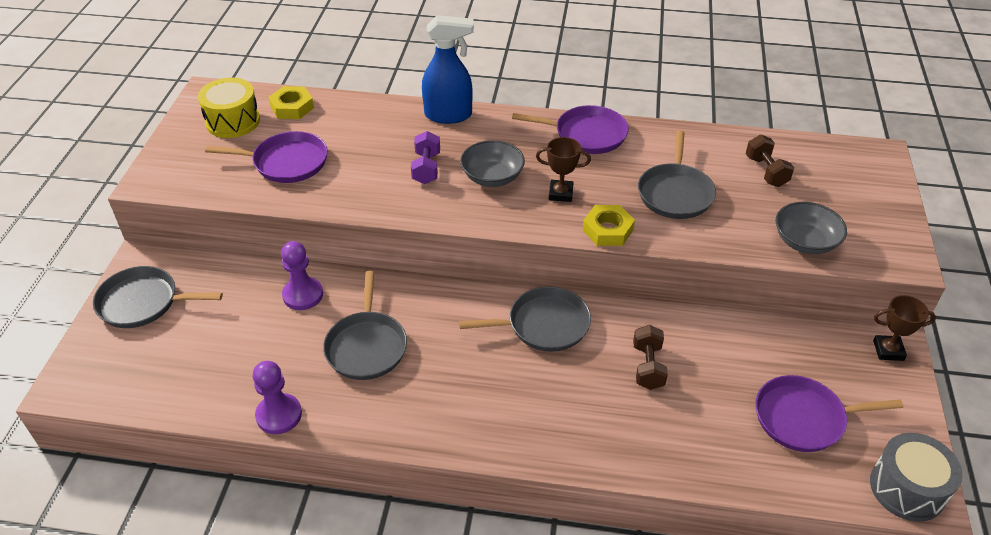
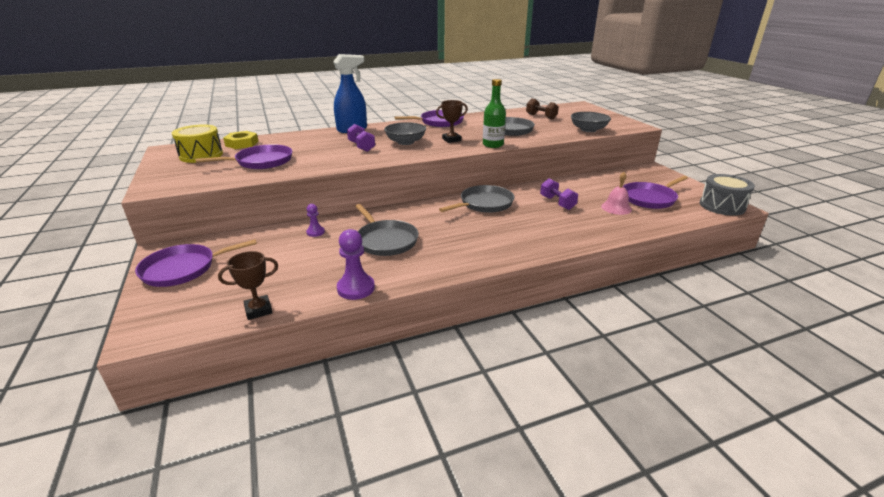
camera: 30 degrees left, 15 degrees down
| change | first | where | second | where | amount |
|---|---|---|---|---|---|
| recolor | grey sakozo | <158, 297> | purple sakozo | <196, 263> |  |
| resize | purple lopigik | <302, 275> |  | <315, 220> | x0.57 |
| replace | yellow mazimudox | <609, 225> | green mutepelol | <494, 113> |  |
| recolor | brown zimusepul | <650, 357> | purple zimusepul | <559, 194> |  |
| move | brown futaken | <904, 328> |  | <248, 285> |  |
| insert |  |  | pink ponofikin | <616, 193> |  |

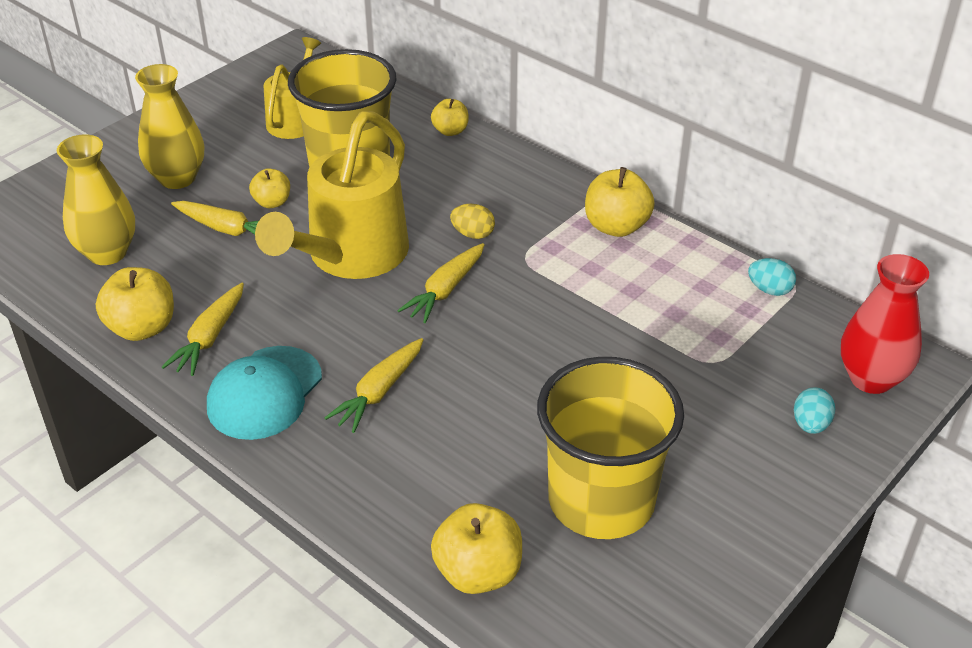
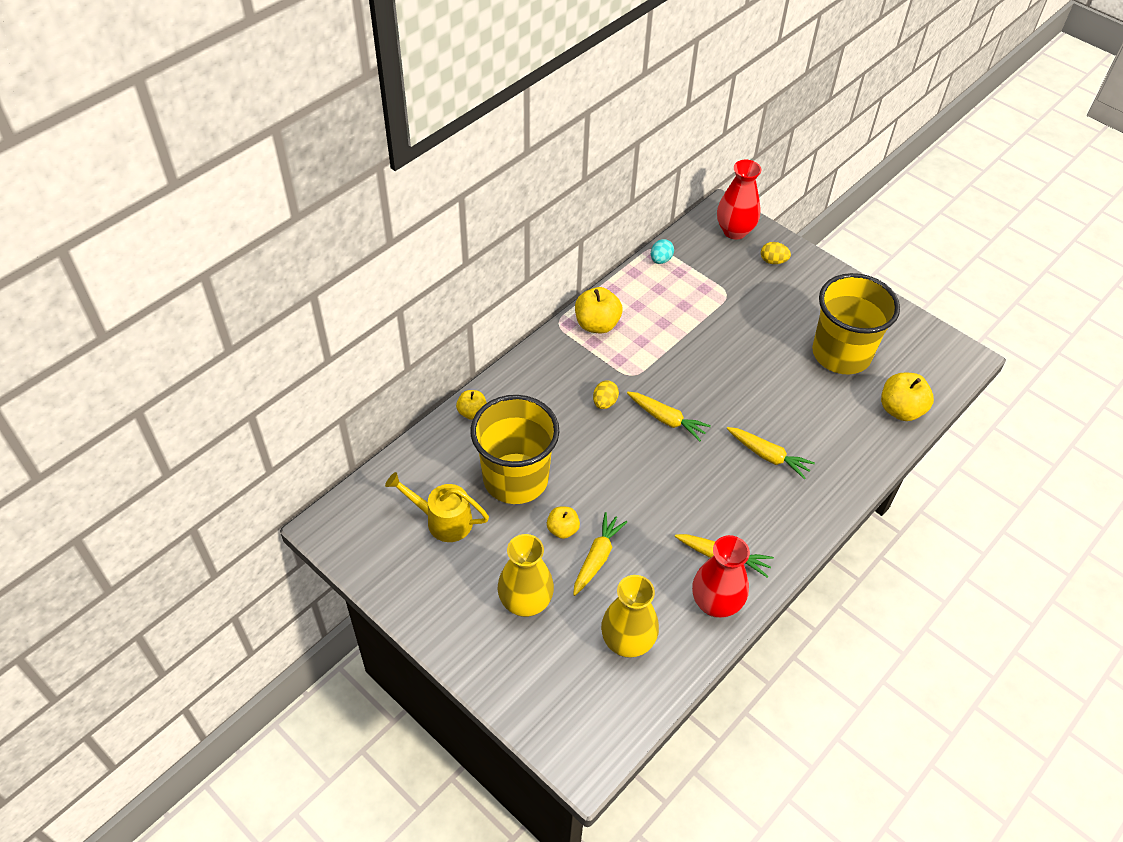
camera: 90 degrees left, 10 degrees up
| change | first | where | second | where | amount |
|---|---|---|---|---|---|
| replace | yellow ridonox | <135, 304> | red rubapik | <721, 576> |  |
| delete | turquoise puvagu | <264, 393> |  |  |  |
| delete | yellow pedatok | <332, 195> |  |  |  |
| recolor | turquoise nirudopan | <814, 410> | yellow nirudopan | <776, 253> |  |

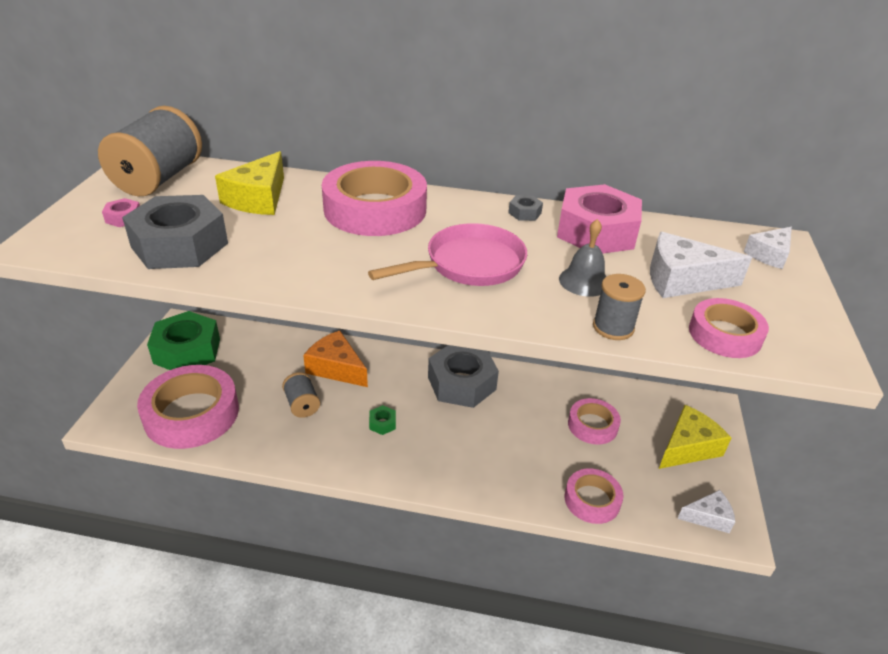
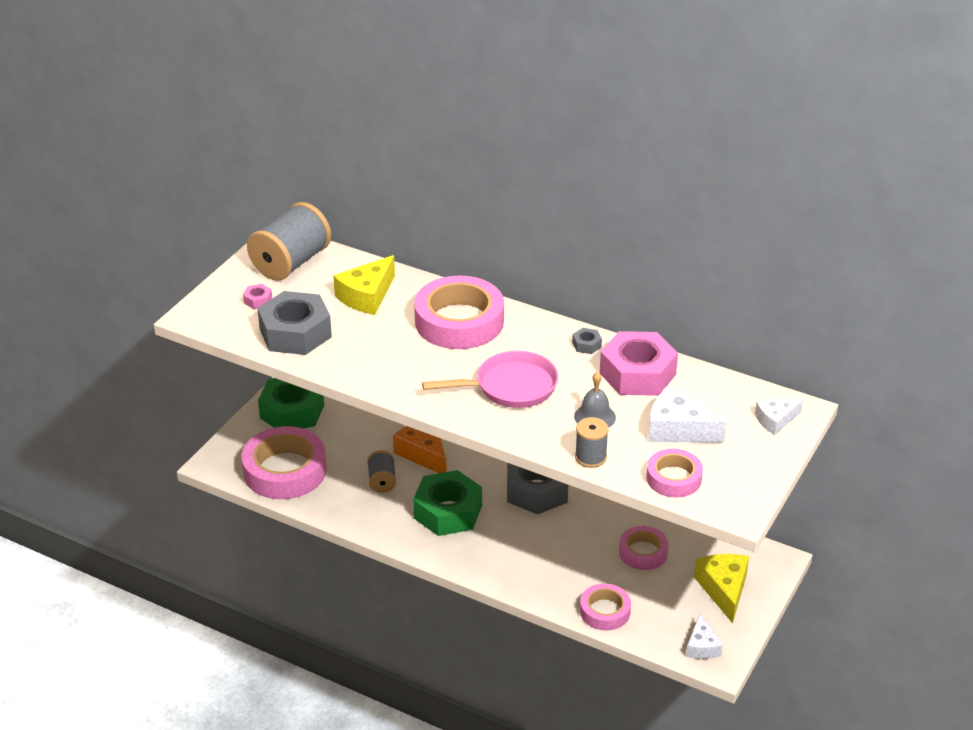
camera: 20 degrees right, 0 degrees up
| change | first | where | second | where | amount |
|---|---|---|---|---|---|
| resize | green mazimudox | <382, 420> |  | <447, 503> | x2.50 |
| rotate | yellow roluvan | <695, 437> |  | <721, 588> | 75 degrees counterclockwise |
| rotate | white roluvan | <706, 511> |  | <704, 636> | 75 degrees clockwise |

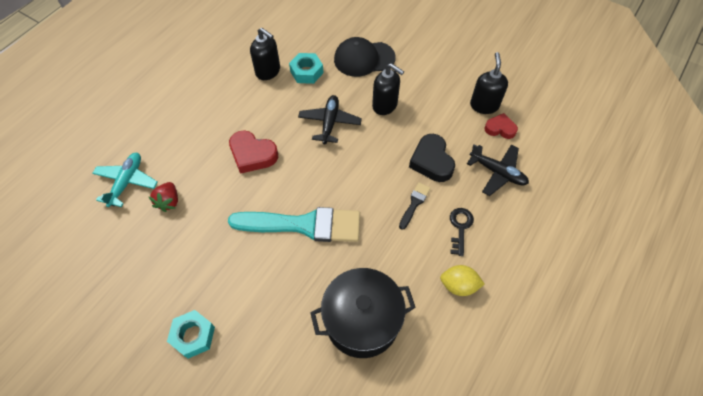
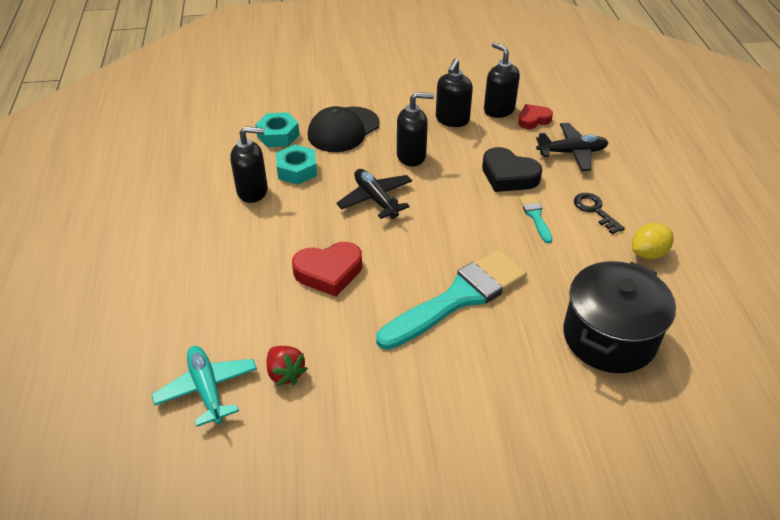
camera: 40 degrees left, 15 degrees down
| change | first | where | second | where | amount |
|---|---|---|---|---|---|
| move | turquoise mazimudox | <191, 334> |  | <277, 129> |  |
| recolor | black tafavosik | <415, 206> | turquoise tafavosik | <535, 219> |  |
| insert |  |  | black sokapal | <454, 92> |  |

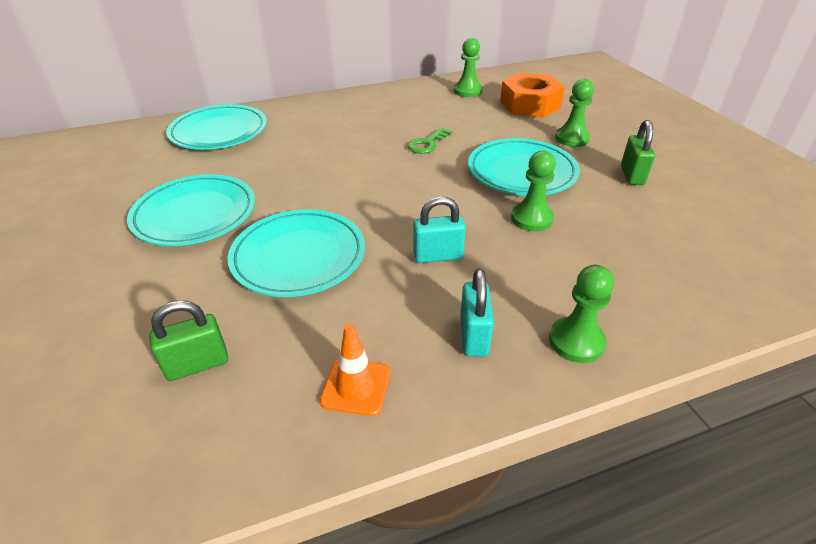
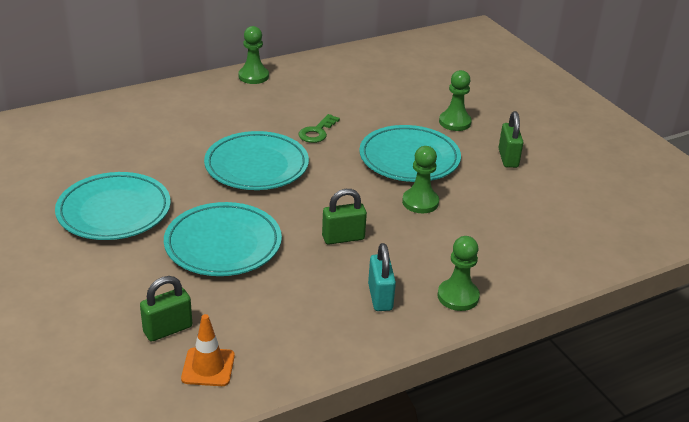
camera: 10 degrees left, 5 degrees down
| change | first | where | second | where | amount |
|---|---|---|---|---|---|
| move | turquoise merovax | <216, 127> |  | <256, 160> |  |
| move | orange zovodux | <355, 370> |  | <208, 350> |  |
| recolor | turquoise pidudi | <439, 229> | green pidudi | <344, 216> |  |
| move | green lopigik | <468, 67> |  | <254, 55> |  |
| delete | orange mazimudox | <532, 95> |  |  |  |

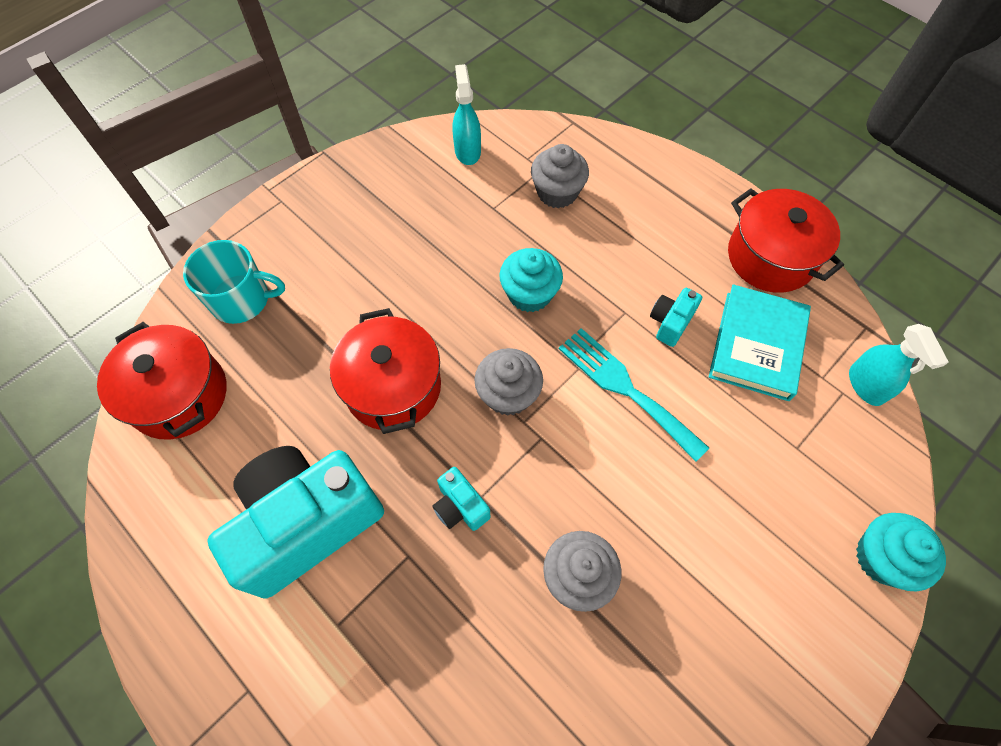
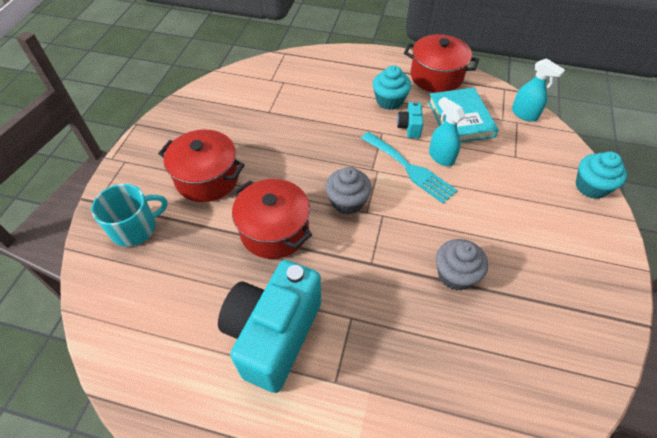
camera: 30 degrees left, 10 degrees down
| change | first | where | second | where | amount |
|---|---|---|---|---|---|
| move | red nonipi | <161, 380> |  | <201, 166> |  |
| delete | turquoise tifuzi | <461, 499> |  |  |  |
| move | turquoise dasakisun | <467, 114> |  | <447, 131> |  |
| move | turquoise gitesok | <531, 280> |  | <392, 87> |  |
| delete | grey gitesok | <560, 176> |  |  |  |
| rotate | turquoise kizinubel | <634, 395> |  | <409, 168> | 150 degrees counterclockwise |

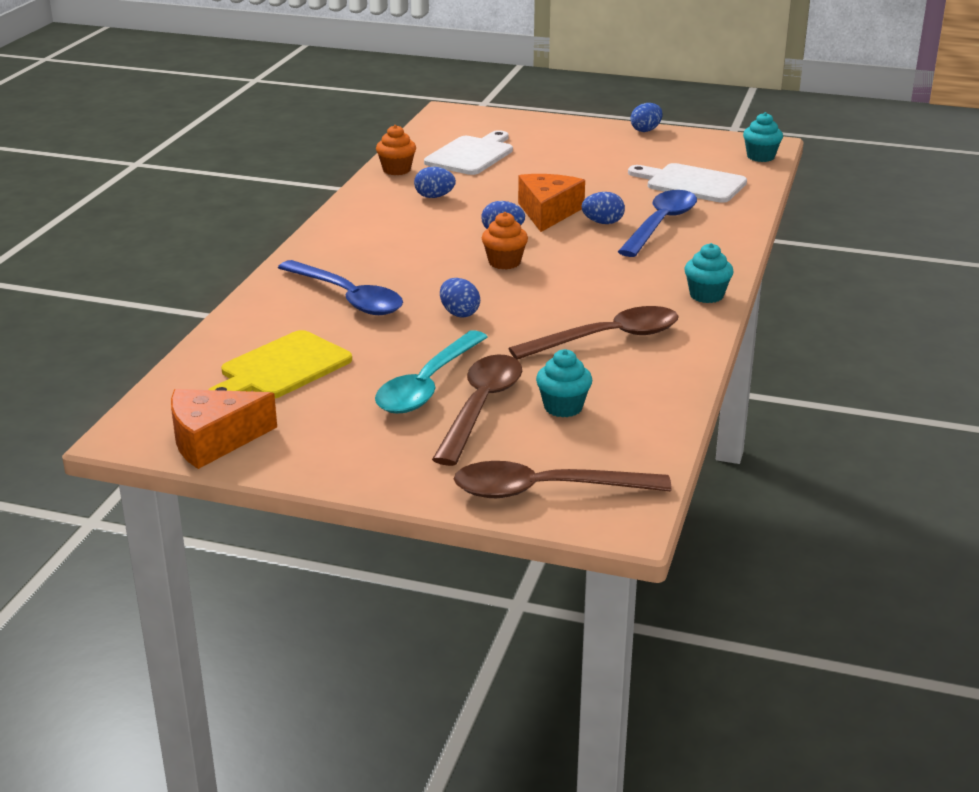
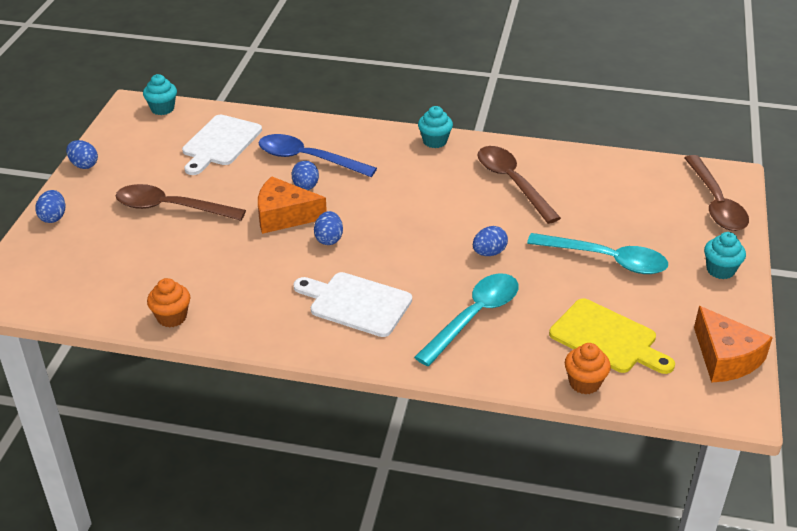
camera: 95 degrees left, 10 degrees up
| change | first | where | second | where | amount |
|---|---|---|---|---|---|
| recolor | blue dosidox | <340, 287> | turquoise dosidox | <466, 319> |  |
| move | blue nirudopan | <435, 182> |  | <50, 206> |  |
| move | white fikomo | <468, 152> |  | <352, 304> |  |
| move | brown dosidox | <477, 410> |  | <181, 202> |  |
| move | orange gitesok | <505, 241> |  | <588, 368> |  |
| move | turquoise gitesok | <564, 383> |  | <725, 255> |  |

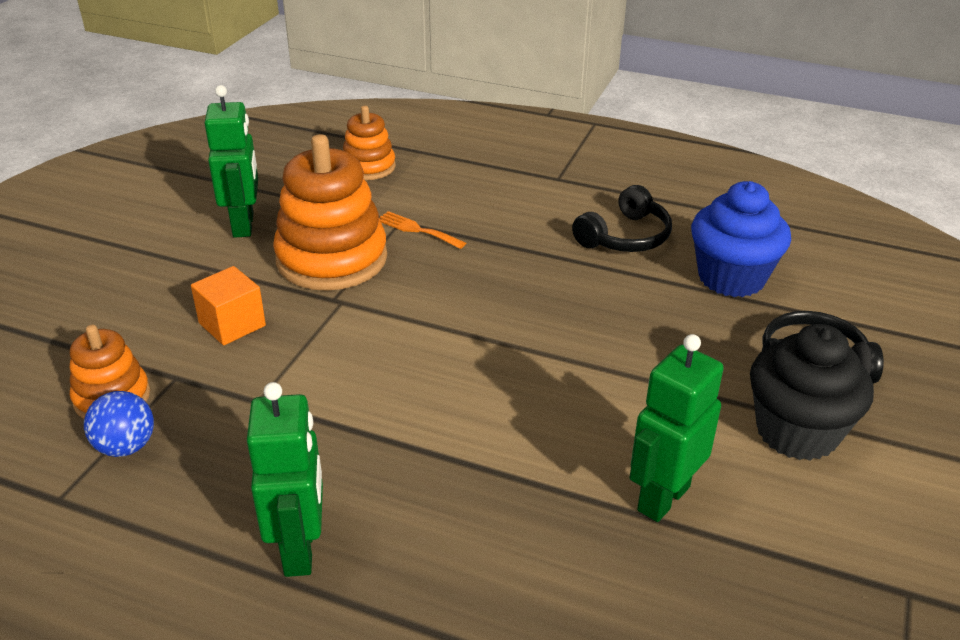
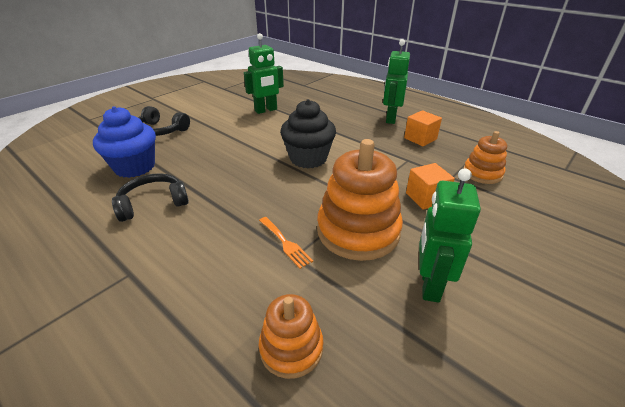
camera: 160 degrees left, 0 degrees up
| change | first | where | second | where | amount |
|---|---|---|---|---|---|
| delete | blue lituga | <119, 424> |  |  |  |
| move | black gitesok | <812, 392> |  | <308, 133> |  |
| insert |  |  | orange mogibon | <423, 128> |  |

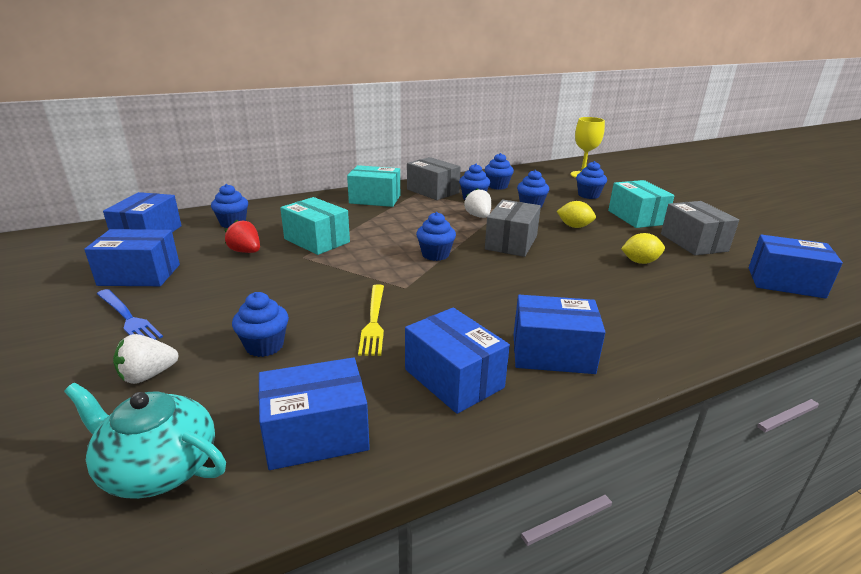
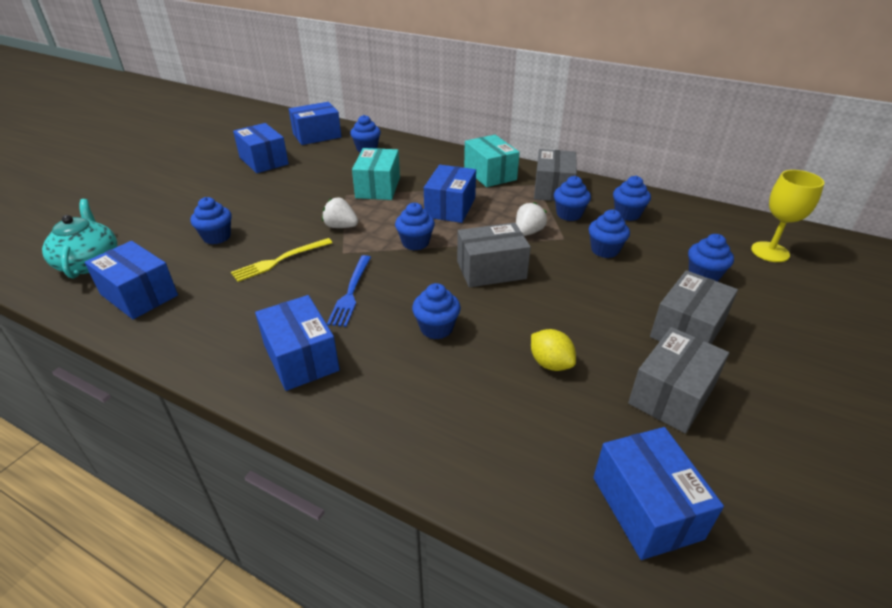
camera: 55 degrees right, 10 degrees up
| change | first | where | second | where | amount |
|---|---|---|---|---|---|
| move | blue kizinubel | <130, 314> |  | <349, 291> |  |
| move | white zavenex | <146, 359> |  | <340, 212> |  |
| delete | red zavenex | <242, 236> |  |  |  |
| move | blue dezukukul | <457, 360> |  | <450, 194> |  |
| delete | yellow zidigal | <576, 214> |  |  |  |
| recolor | turquoise dezukukul | <641, 204> | grey dezukukul | <694, 307> |  |
| insert |  |  | blue gitesok | <436, 311> |  |

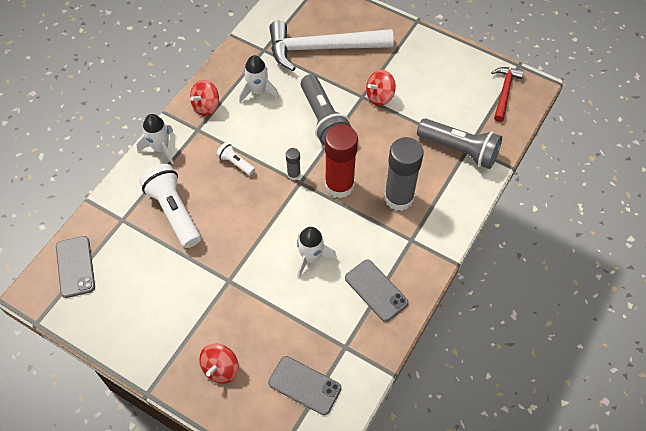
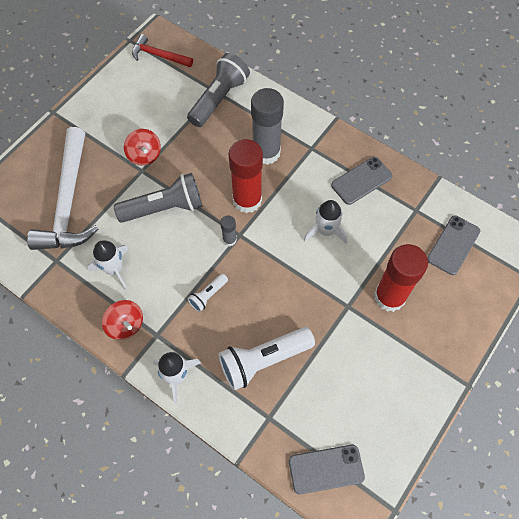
camera: 85 degrees left, 5 degrees up
| change | first | where | second | where | amount |
|---|---|---|---|---|---|
| delete | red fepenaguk | <219, 364> |  |  |  |
| insert |  |  | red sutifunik | <401, 278> |  |

